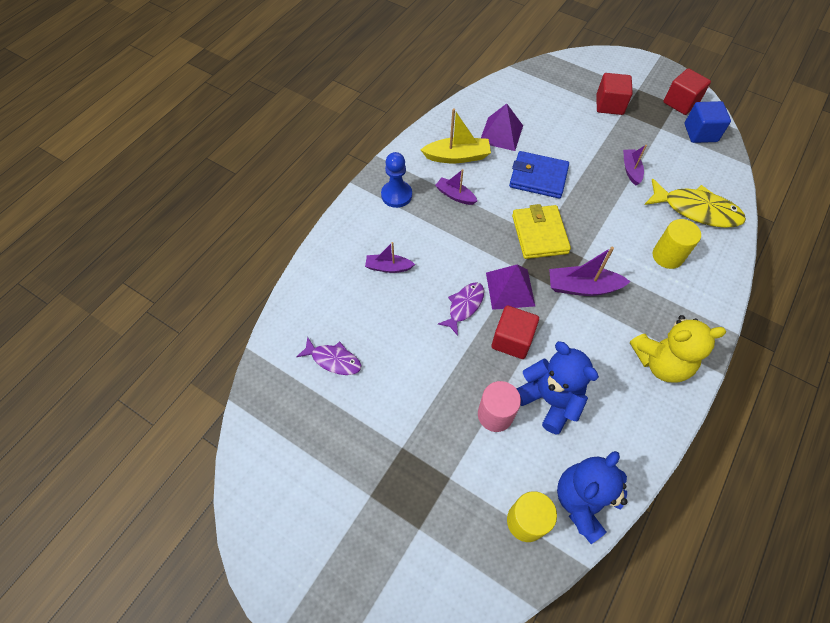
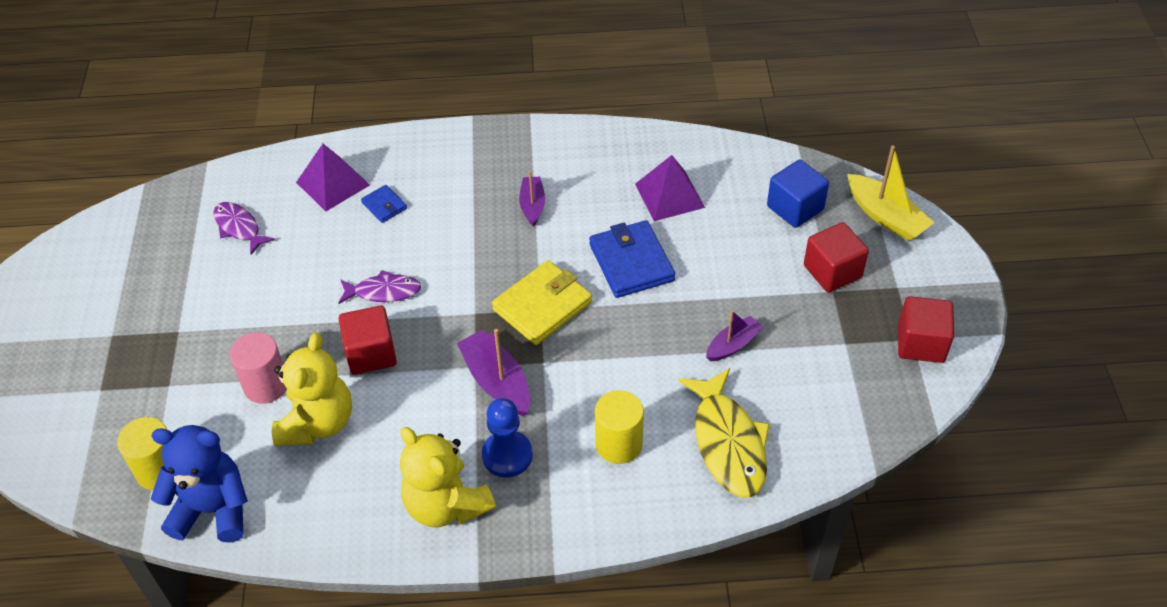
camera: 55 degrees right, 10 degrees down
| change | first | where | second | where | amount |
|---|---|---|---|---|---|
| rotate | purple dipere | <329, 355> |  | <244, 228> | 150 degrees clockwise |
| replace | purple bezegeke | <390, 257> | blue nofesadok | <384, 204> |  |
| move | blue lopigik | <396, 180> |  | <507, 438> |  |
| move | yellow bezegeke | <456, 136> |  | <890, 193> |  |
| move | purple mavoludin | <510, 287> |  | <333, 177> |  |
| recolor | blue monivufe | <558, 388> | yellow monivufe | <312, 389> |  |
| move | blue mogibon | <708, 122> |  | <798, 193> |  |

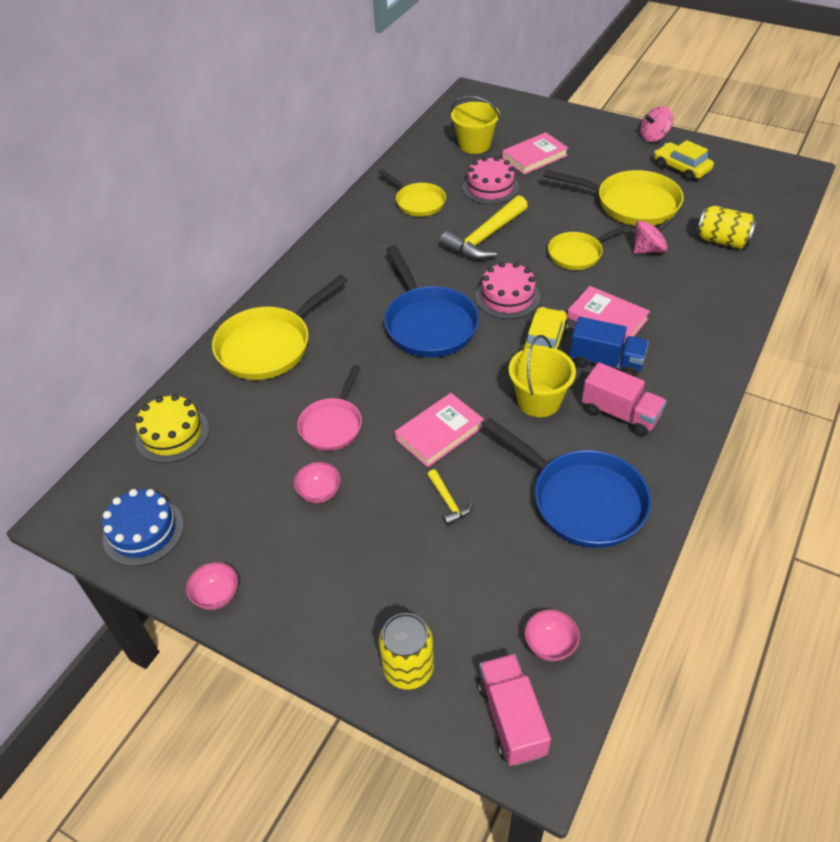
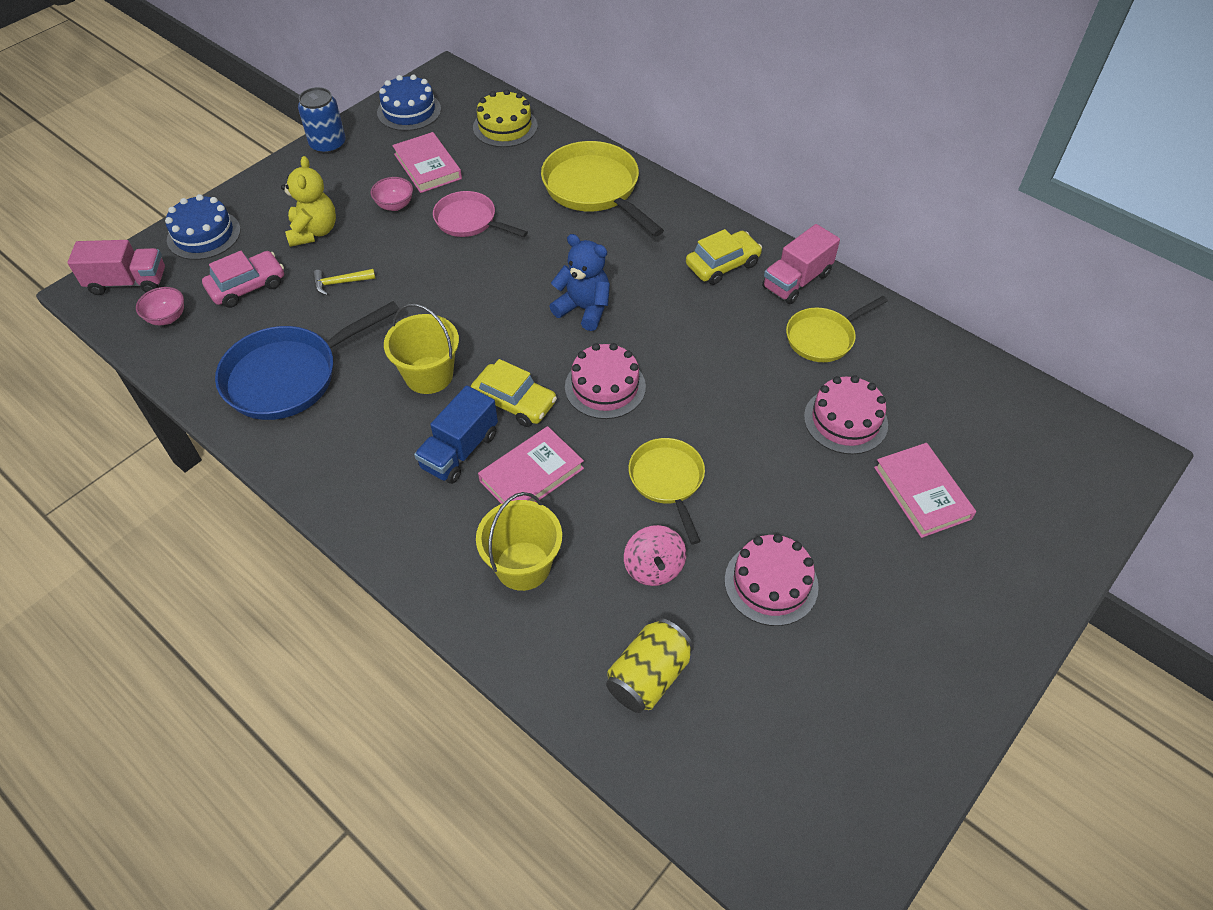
camera: 100 degrees right, 5 degrees up
| change | first | where | second | where | amount |
|---|---|---|---|---|---|
| replace | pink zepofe | <212, 586> | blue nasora | <322, 120> |  |
| replace | yellow nasora | <406, 651> | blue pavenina | <203, 227> |  |
| replace | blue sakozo | <431, 301> | blue monivufe | <579, 282> |  |
| move | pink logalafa | <439, 430> |  | <427, 162> |  |
| delete | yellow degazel | <484, 227> |  |  |  |
| move | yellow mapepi | <475, 125> |  | <519, 541> |  |
| replace | yellow sakozo | <613, 198> | pink pavenina | <771, 580> |  |
| move | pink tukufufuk | <624, 399> |  | <801, 264> |  |
| delete | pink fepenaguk | <656, 124> |  |  |  |
| move | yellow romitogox | <684, 160> |  | <724, 257> |  |
| insert |  |  | pink romitogox | <243, 279> |  |
| insert |  |  | yellow monivufe | <308, 201> |  |

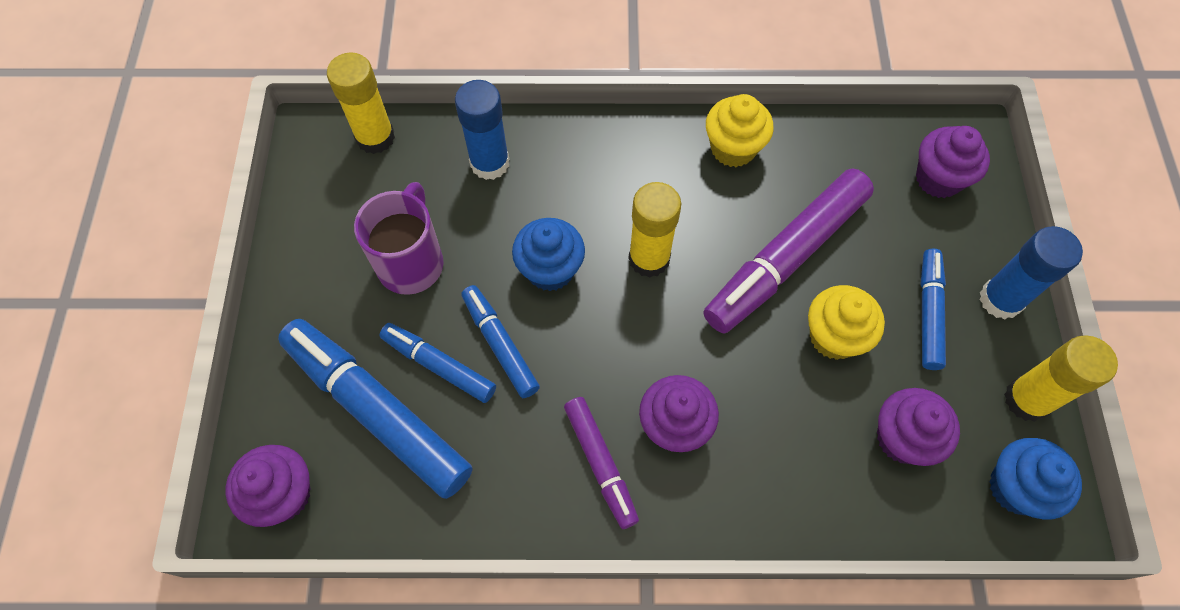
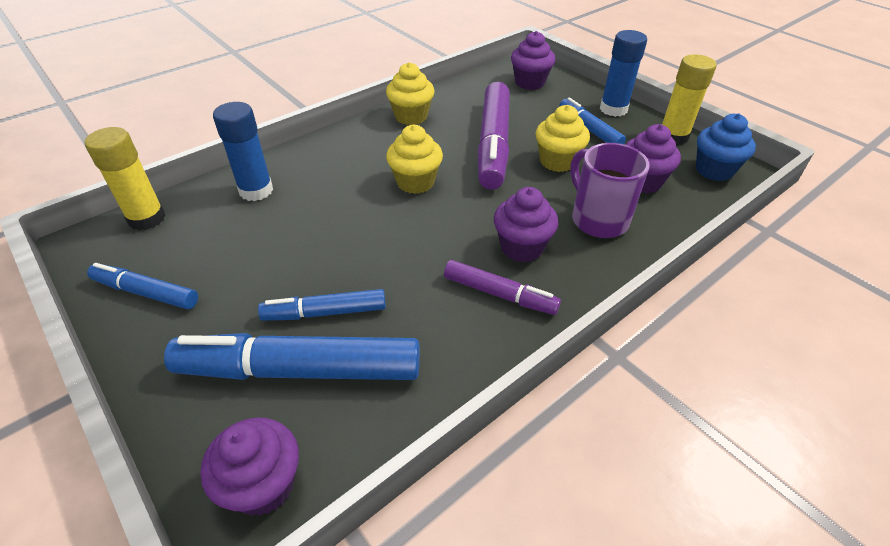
camera: 40 degrees left, 20 degrees down
| change | first | where | second | where | amount |
|---|---|---|---|---|---|
| move | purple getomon | <399, 238> |  | <610, 190> |  |
| move | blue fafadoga | <500, 341> |  | <142, 286> |  |
| delete | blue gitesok | <548, 254> |  |  |  |
| replace | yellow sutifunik | <654, 230> | yellow gitesok | <414, 159> |  |

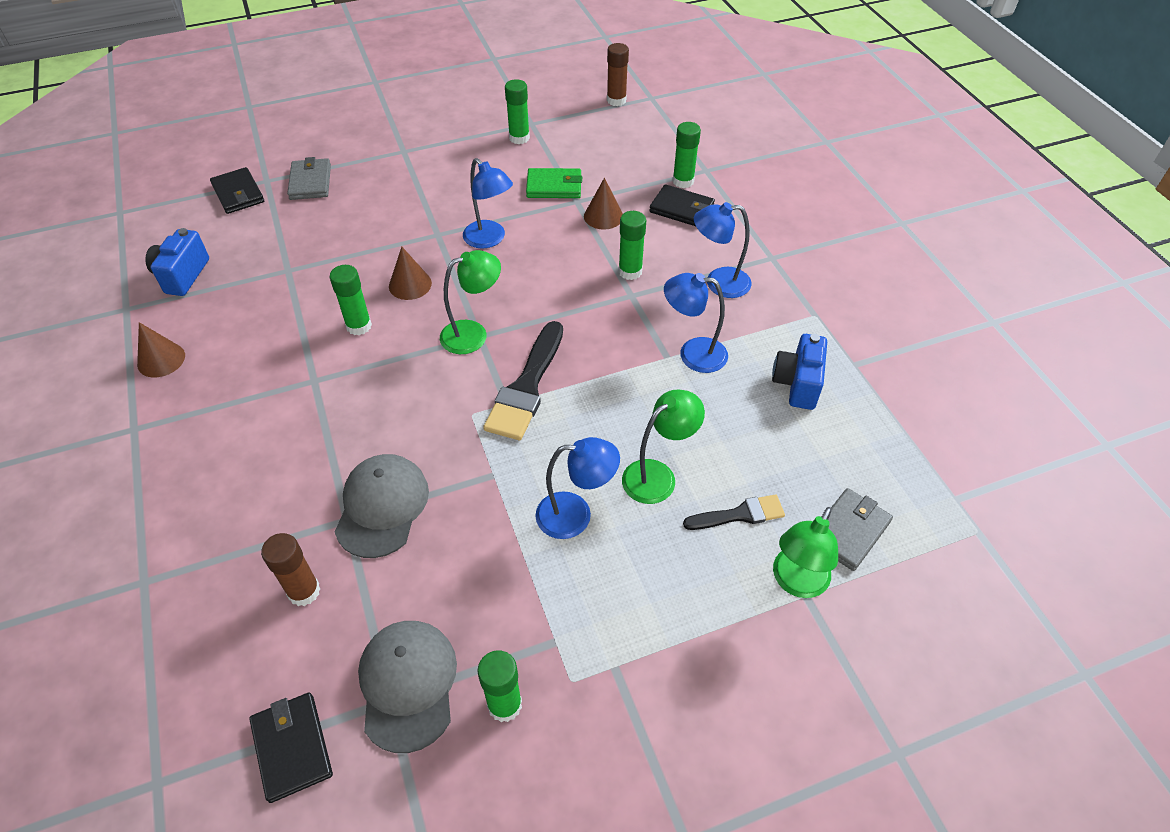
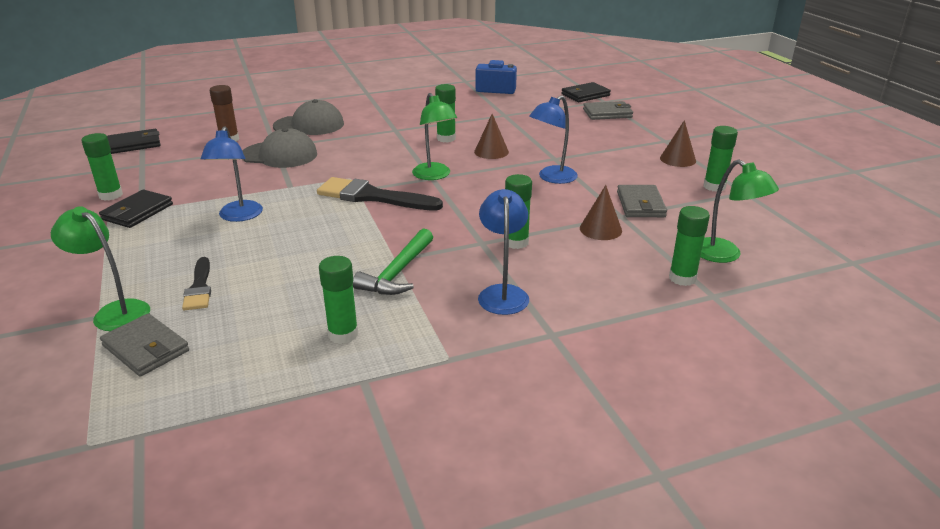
camera: 90 degrees right, 20 degrees down
| change | first | where | second | where | amount |
|---|---|---|---|---|---|
| move | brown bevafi | <161, 350> |  | <678, 143> |  |
| move | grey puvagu | <407, 687> |  | <308, 117> |  |
| recolor | green nofesadok | <554, 183> | grey nofesadok | <642, 201> |  |
| delete | brown sutifunik | <618, 74> |  |  |  |
| move | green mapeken | <663, 447> |  | <740, 211> |  |
| move | black nofesadok | <682, 205> |  | <136, 208> |  |
| replace | blue mapeken | <696, 323> | green degazel | <393, 261> |  |
| replace | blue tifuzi | <799, 372> | green sutifunik | <338, 300> |  |

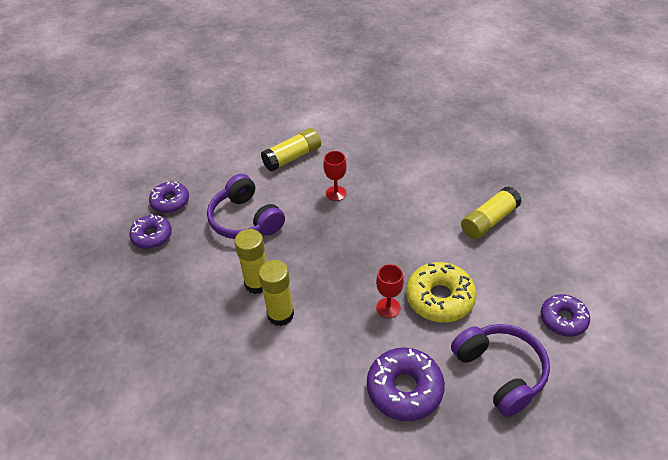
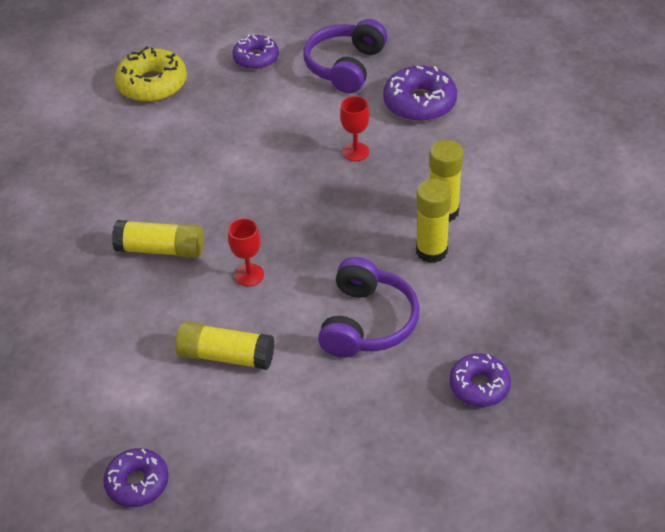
camera: 130 degrees left, 0 degrees up
| change | first | where | second | where | amount |
|---|---|---|---|---|---|
| move | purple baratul | <169, 197> |  | <136, 477> |  |
| move | yellow baratul | <441, 292> |  | <151, 74> |  |
| move | yellow sutifunik | <491, 212> |  | <158, 239> |  |

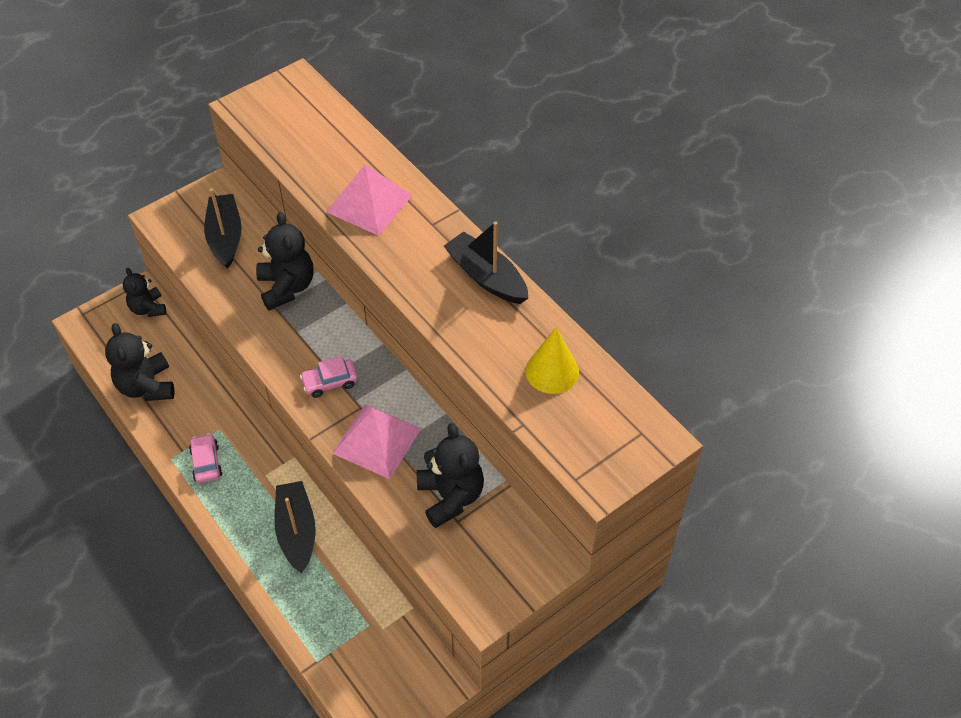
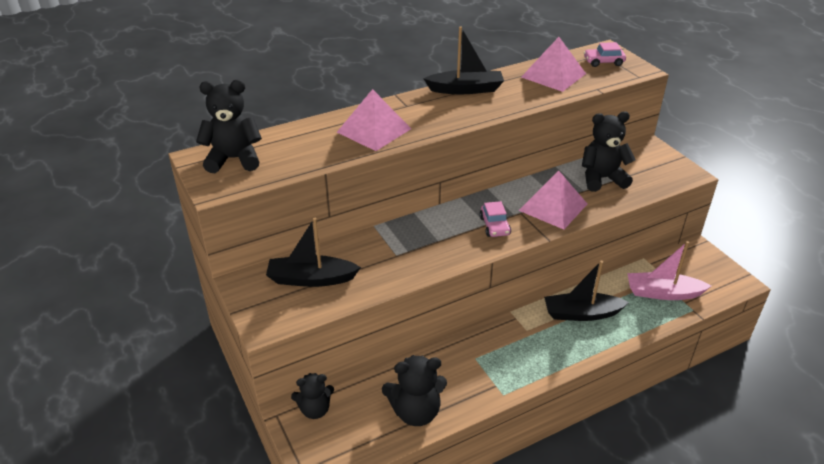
camera: 80 degrees left, 15 degrees down
| change | first | where | second | where | amount |
|---|---|---|---|---|---|
| move | pink romitogox | <206, 458> |  | <605, 54> |  |
| move | black monivufe | <285, 261> |  | <229, 126> |  |
| rotate | black bezegeke | <486, 262> |  | <463, 60> | 150 degrees counterclockwise |
| replace | yellow bevafi | <552, 360> | pink mavoludin | <553, 64> |  |
| insert |  |  | pink bezegeke | <669, 270> |  |

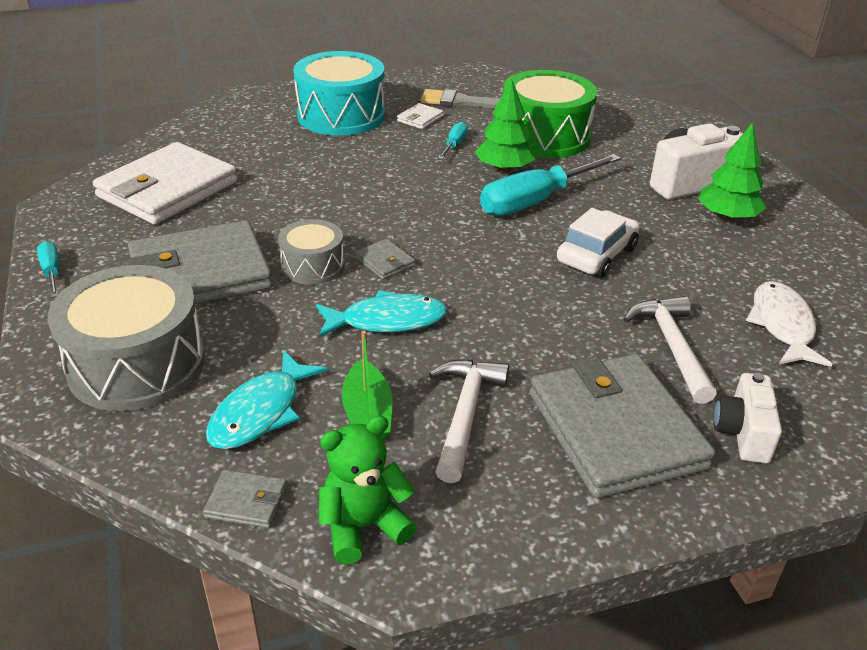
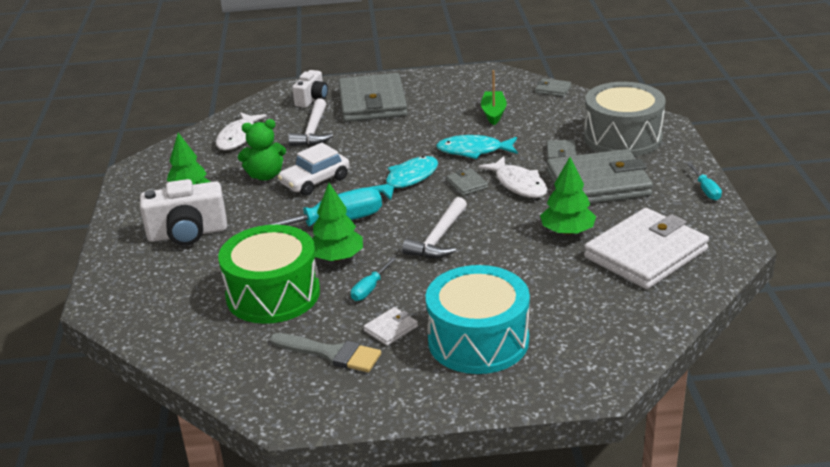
camera: 165 degrees left, 5 degrees down
| change | first | where | second | where | amount |
|---|---|---|---|---|---|
| move | turquoise dipere | <266, 399> |  | <404, 178> |  |
| replace | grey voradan | <311, 252> | white dipere | <513, 177> |  |
| move | green monivufe | <368, 489> |  | <262, 150> |  |
| move | white degazel | <469, 421> |  | <434, 227> |  |
| insert |  |  | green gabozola | <568, 196> |  |
| insert |  |  | grey nofesadok | <561, 149> |  |

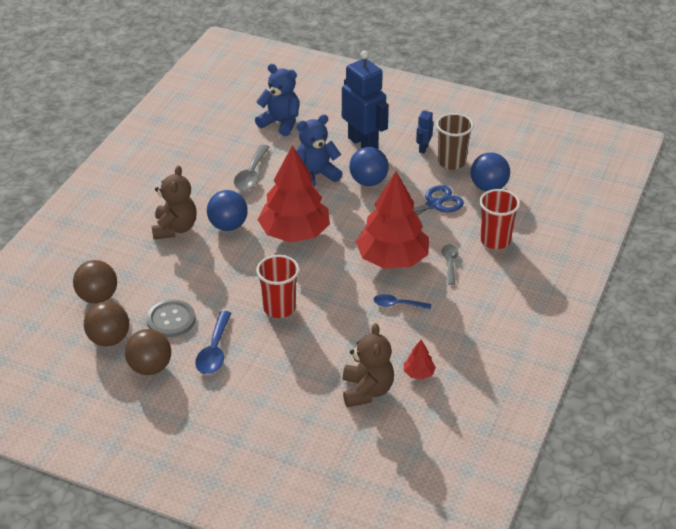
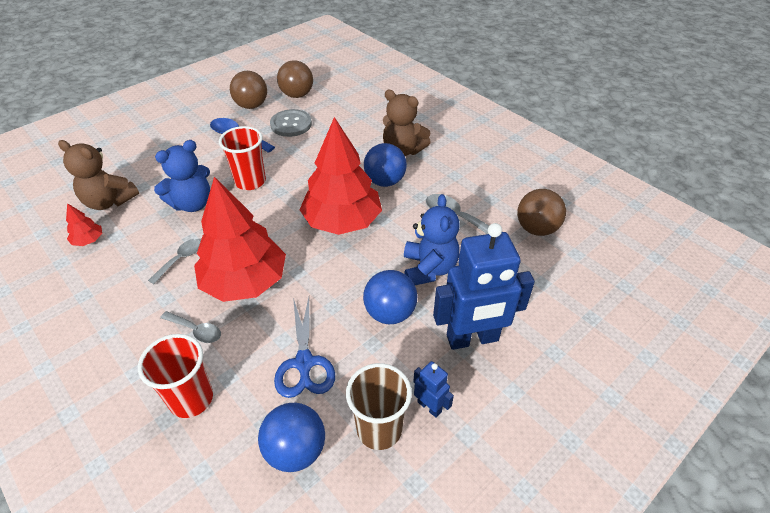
camera: 115 degrees right, 5 degrees up
| change | first | where | second | where | amount |
|---|---|---|---|---|---|
| move | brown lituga | <95, 282> |  | <541, 212> |  |
| move | blue monivufe | <277, 100> |  | <182, 176> |  |
| recolor | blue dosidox | <402, 302> | grey dosidox | <174, 261> |  |

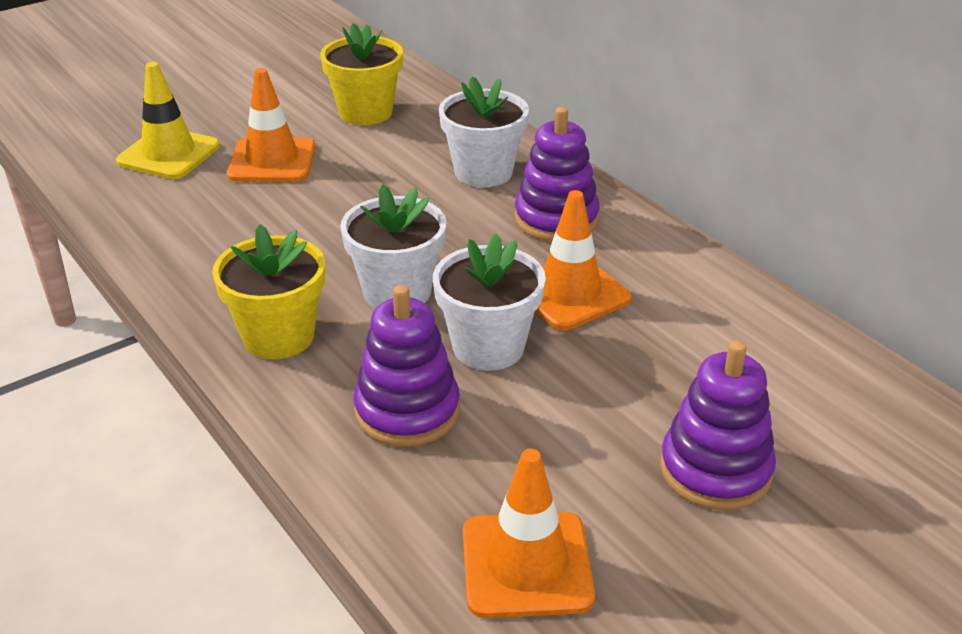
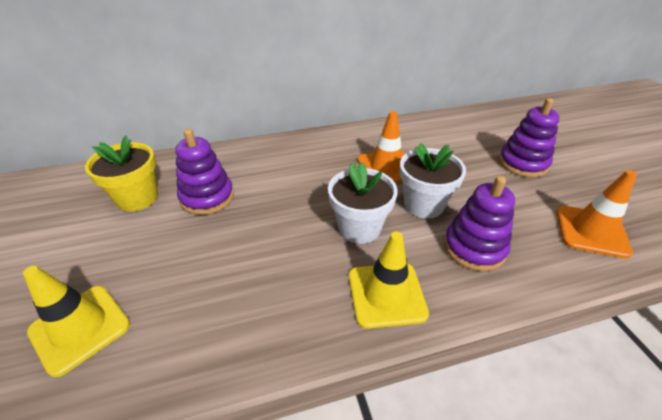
camera: 70 degrees left, 5 degrees up
| change | first | where | second | where | amount |
|---|---|---|---|---|---|
| replace | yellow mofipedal | <268, 292> | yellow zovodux | <389, 280> |  |
| delete | orange zovodux | <271, 125> |  |  |  |
| delete | white mofipedal | <484, 131> |  |  |  |
| move | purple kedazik | <557, 174> |  | <204, 172> |  |

